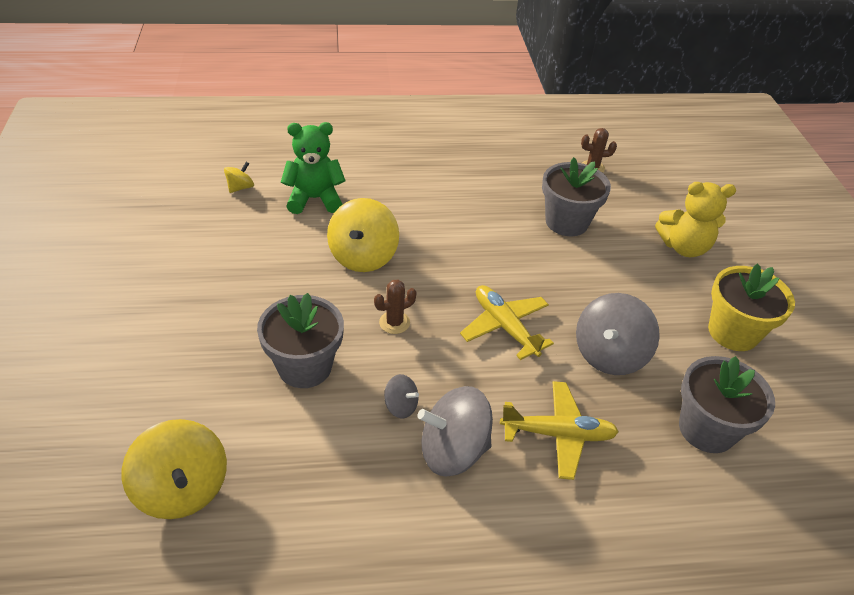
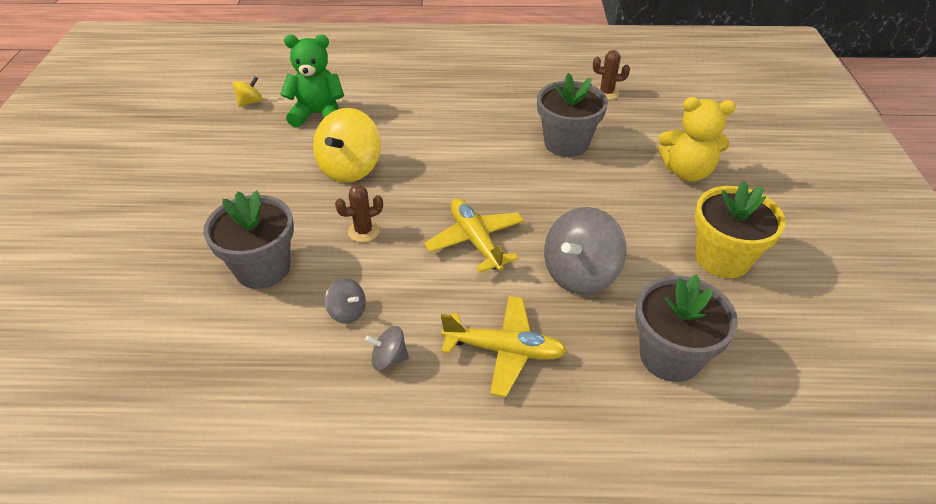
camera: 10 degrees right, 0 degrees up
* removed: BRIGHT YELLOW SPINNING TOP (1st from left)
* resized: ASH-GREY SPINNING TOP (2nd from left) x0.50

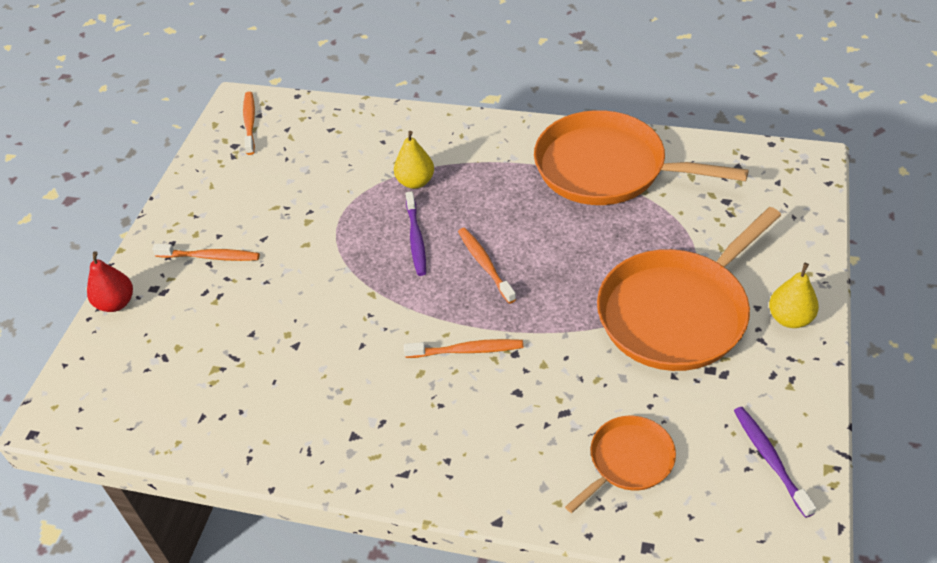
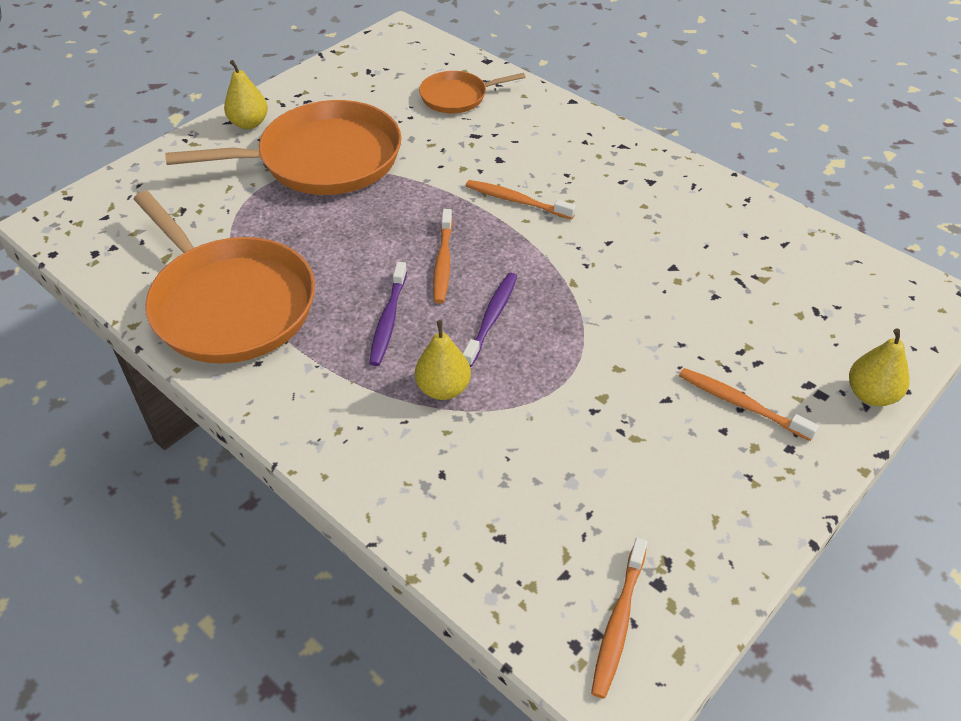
camera: 155 degrees left, 0 degrees up
* recoloured: RED TOY PEAR to BRIGHT YELLOW TOY PEAR (3rd from left)
* moved: ROYAL PURPLE TOOTHBRUSH (2nd from left in the first image) to ROYAL PURPLE TOOTHBRUSH (1st from left)

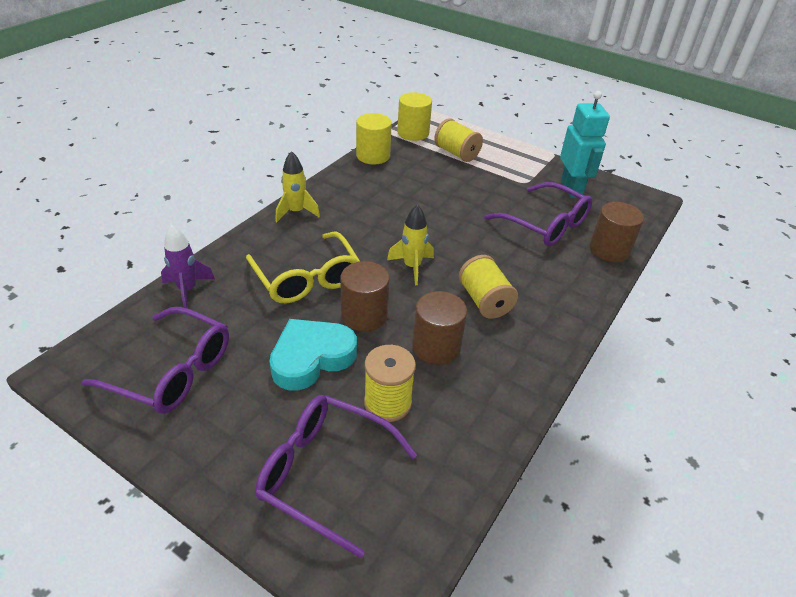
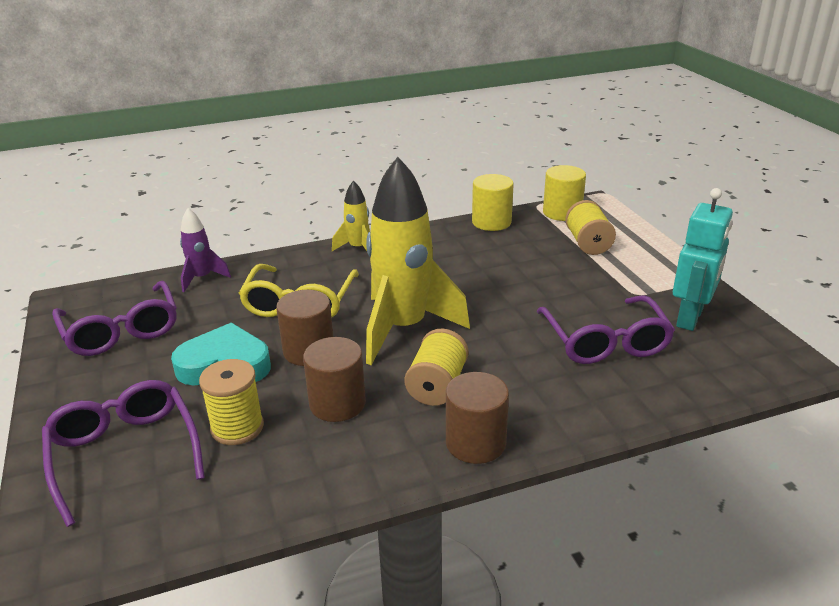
camera: 40 degrees right, 10 degrees down
* resized: BRIGHT YELLOW ROCKET (2nd from left) x2.09
* moved: RUSSET CYLINDER (3rd from left)

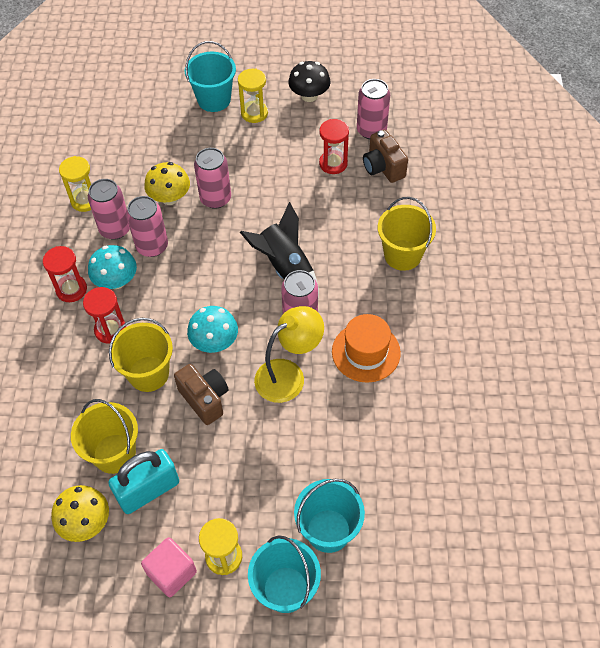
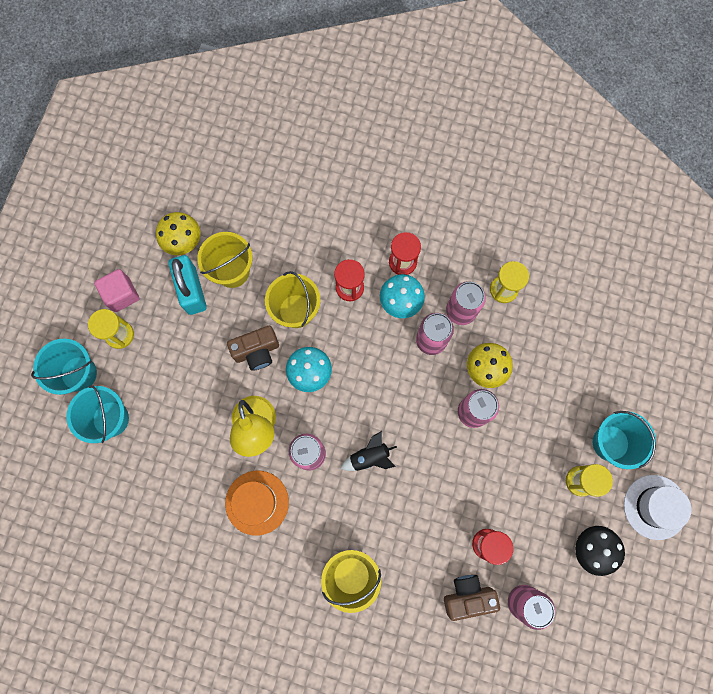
camera: 105 degrees right, 20 degrees up
* resized: JET-BLACK ROCKET x0.62
* added: WHITE HAT

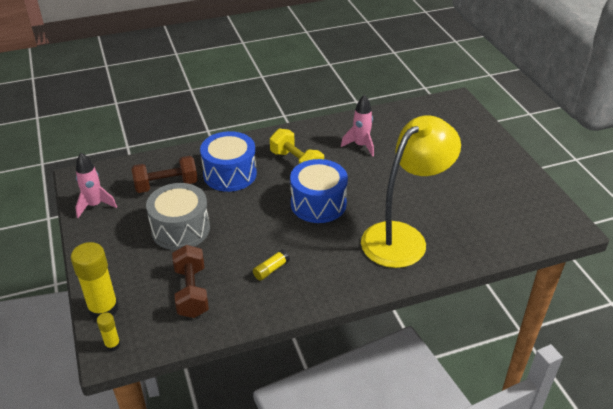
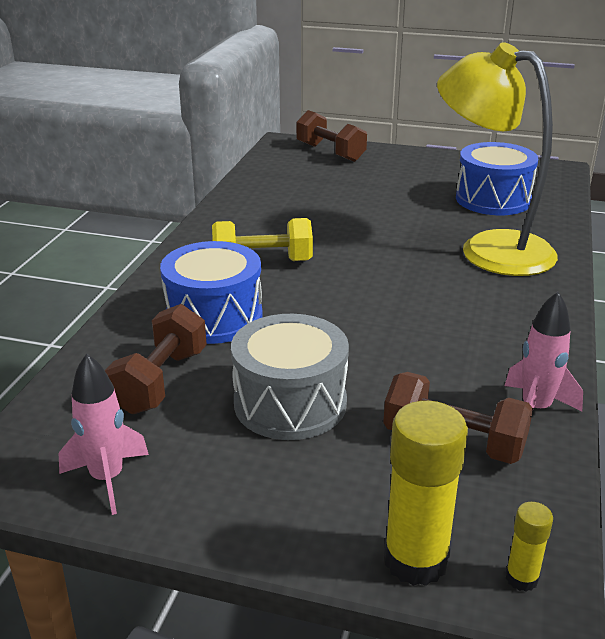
camera: 55 degrees left, 10 degrees down
* removed: BRIGHT YELLOW STICK OF GLUE (3rd from left)
* moved: COBALT SNARE DRUM (2nd from left)
* moved: PINK ROCKET (2nd from left)
* turned: BRIGHT YELLOW LAMP 45 degrees counterclockwise
* added: RUSSET FREE WEIGHT (2nd from left)

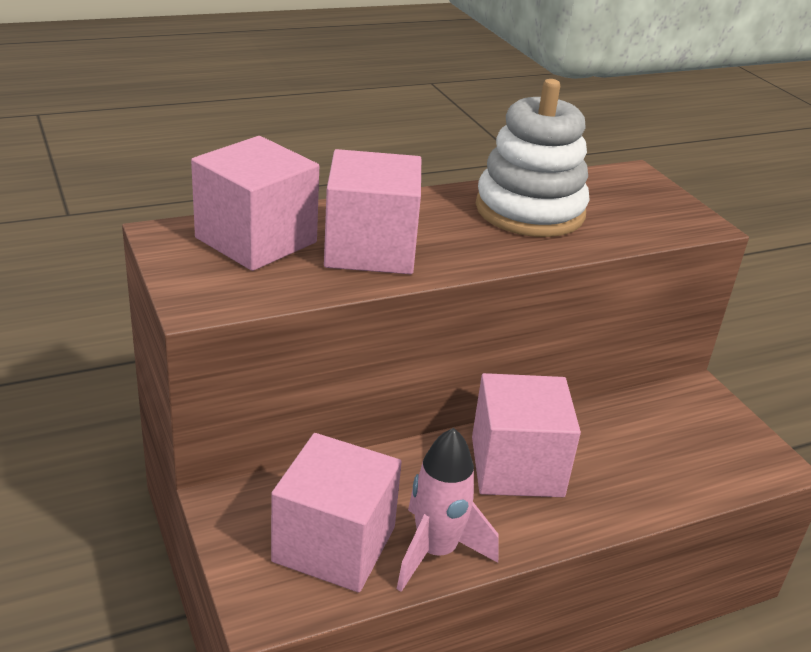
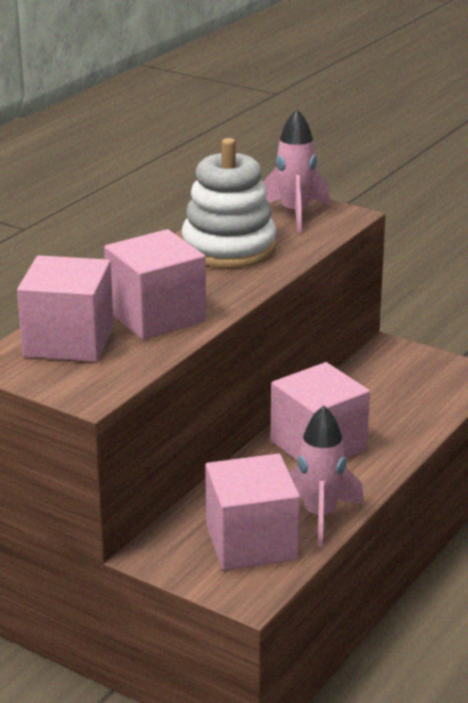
camera: 30 degrees left, 5 degrees down
* added: PINK ROCKET (1st from left)

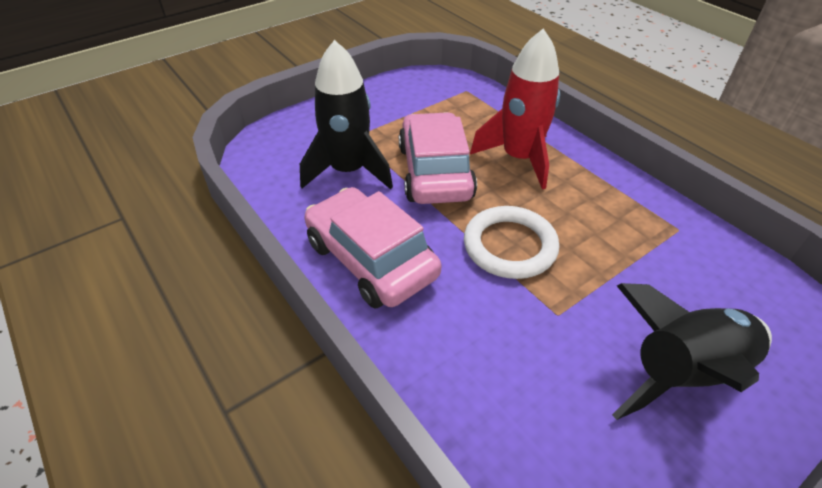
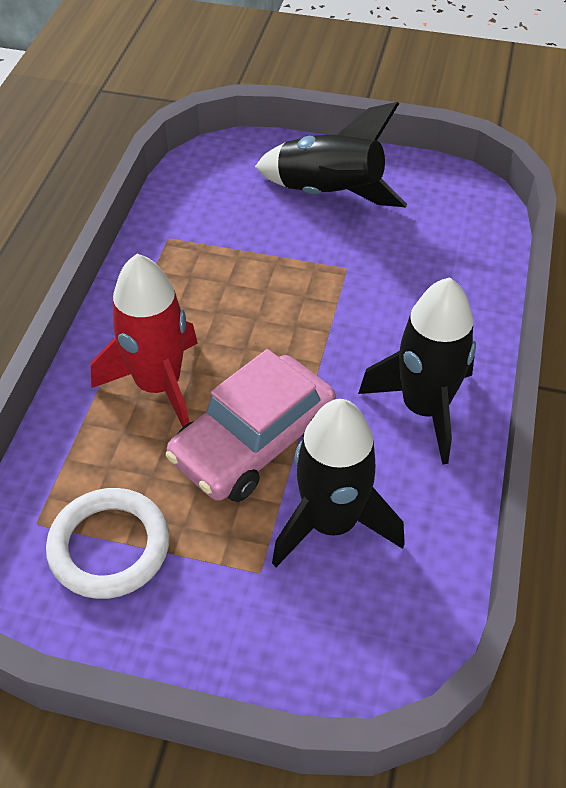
camera: 130 degrees left, 5 degrees up
* replaced: PINK AUTOMOBILE (1st from left) to JET-BLACK ROCKET (3rd from left)
* moved: WHITE HOOP

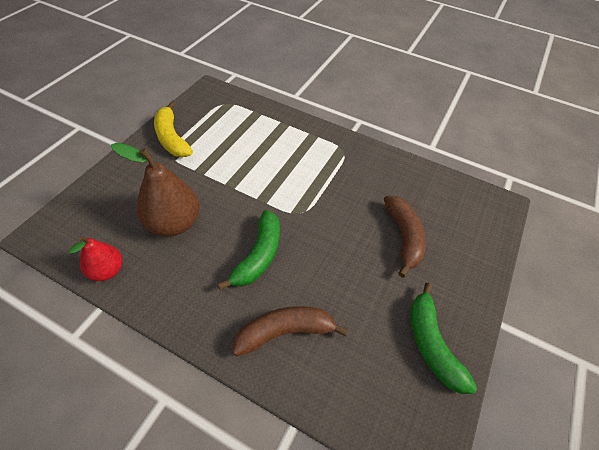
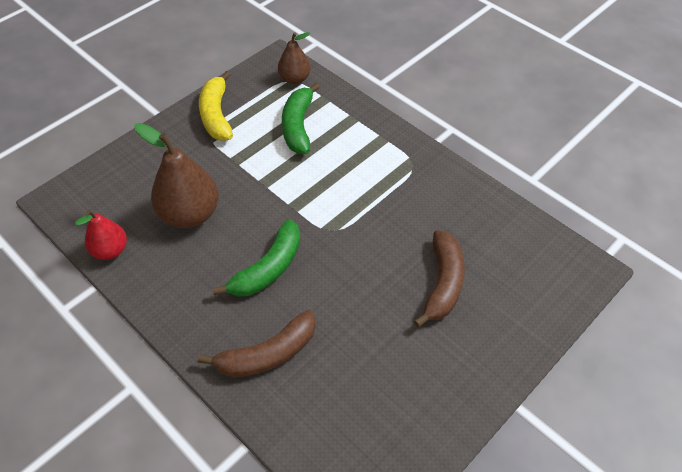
camera: 20 degrees right, 0 degrees up
* turned: RUSSET BANANA FRUIT (1st from left) 150 degrees clockwise
* moved: GREEN BANANA FRUIT (2nd from left)
* added: RUSSET TOY PEAR (2nd from left)

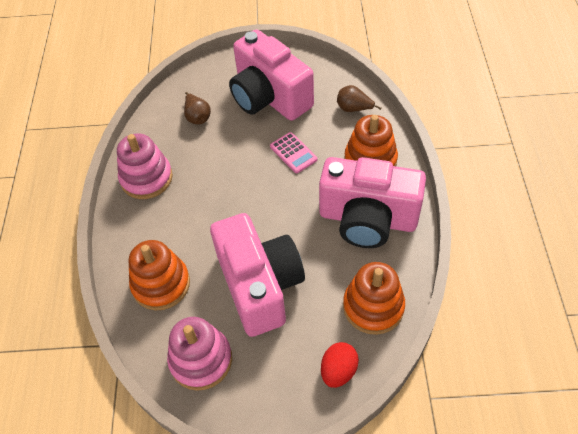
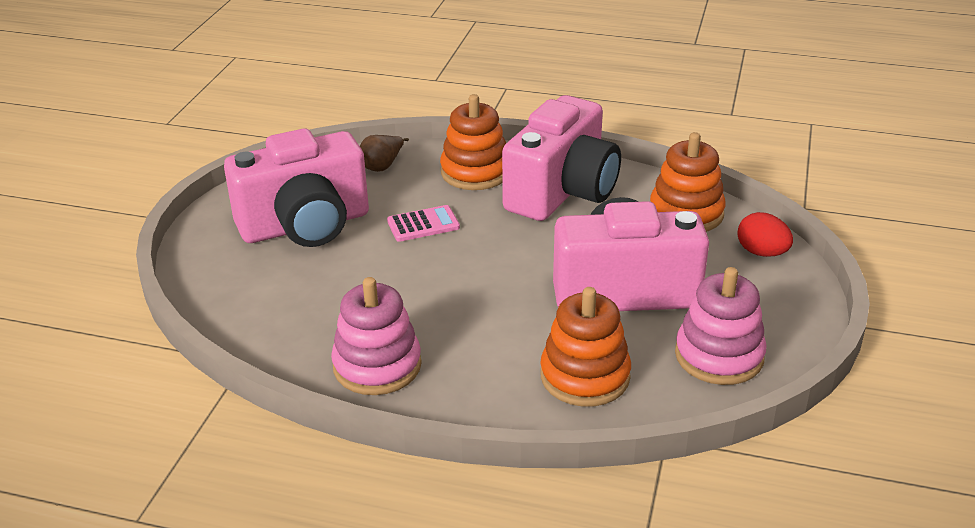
camera: 75 degrees left, 20 degrees down
* removed: RUSSET TOY PEAR (1st from left)

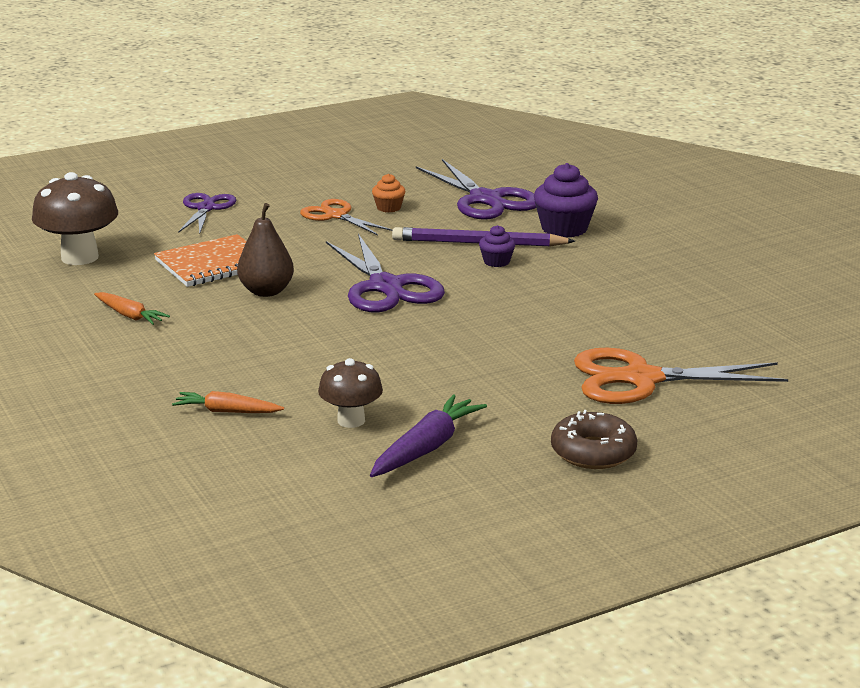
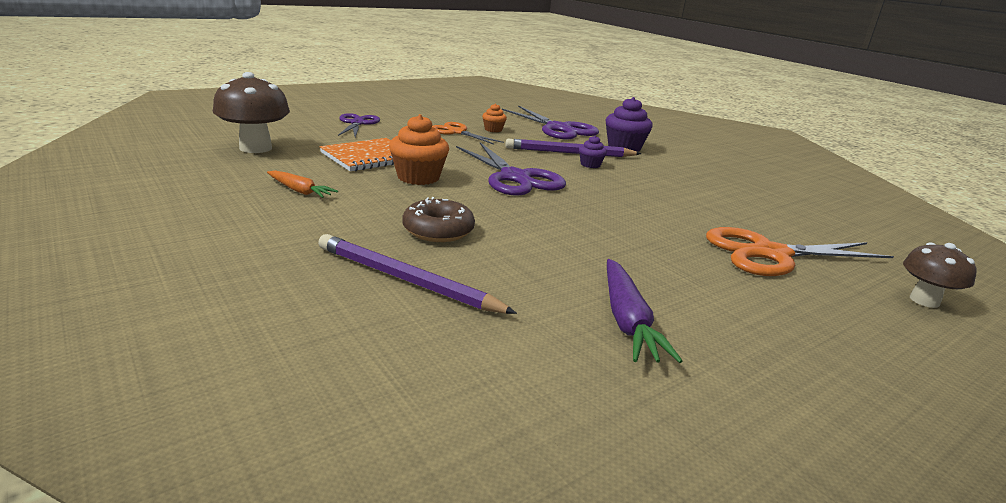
camera: 10 degrees left, 0 degrees up
* replaced: BRIGHT ORANGE ROOT VEGETABLE (2nd from left) to ROYAL PURPLE WOODEN PENCIL (1st from left)
* replaced: RUSSET TOY PEAR to BRIGHT ORANGE MUFFIN (1st from left)
* moved: RUSSET FUNGUS (2nd from left)
* turned: ROYAL PURPLE ROOT VEGETABLE 150 degrees clockwise
* moved: RUSSET DONUT

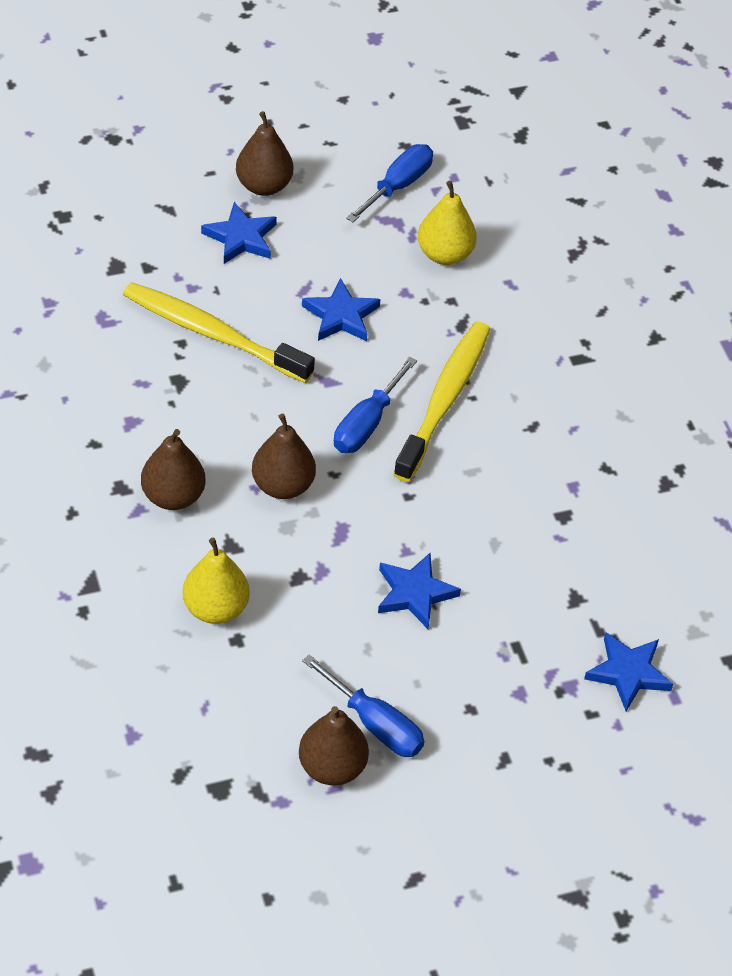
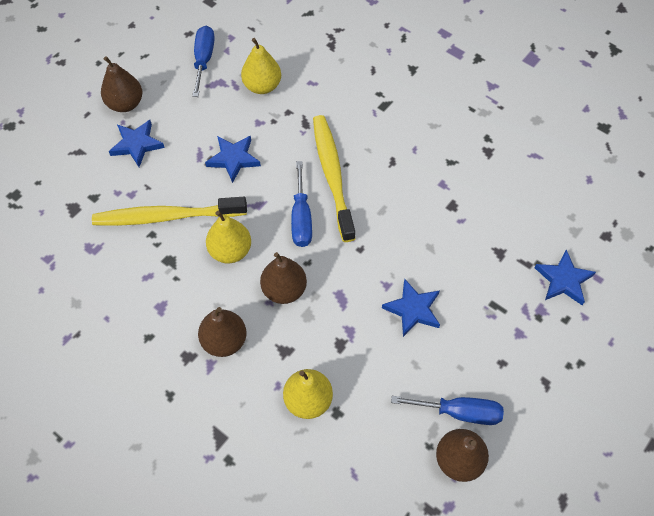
camera: 30 degrees left, 10 degrees up
* added: BRIGHT YELLOW TOY PEAR (1st from left)

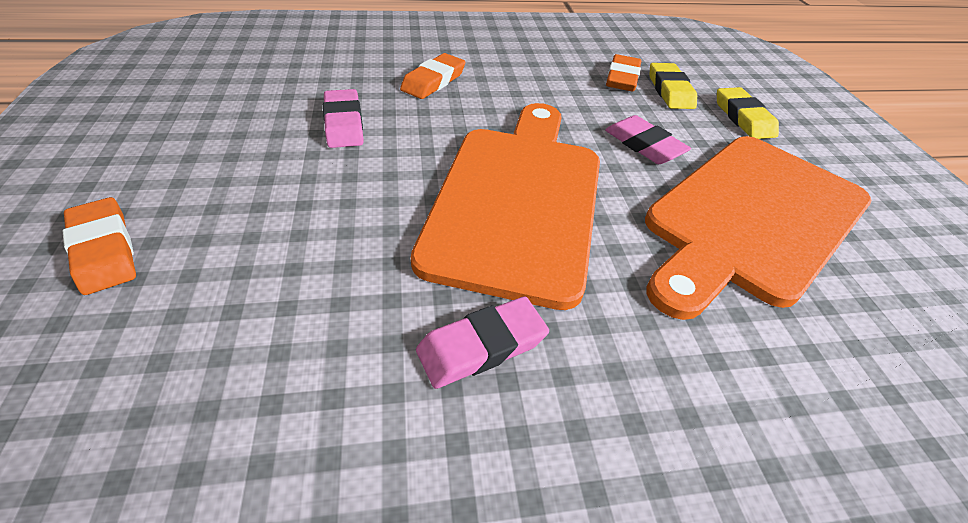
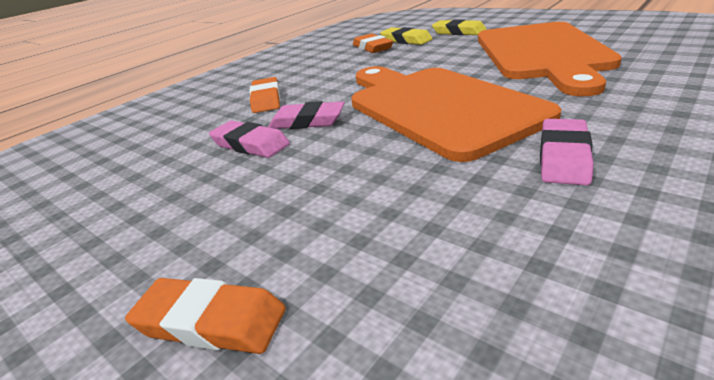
camera: 35 degrees left, 15 degrees down
* moved: PINK GUM ERASER (3rd from left in the first image) to PINK GUM ERASER (2nd from left)

